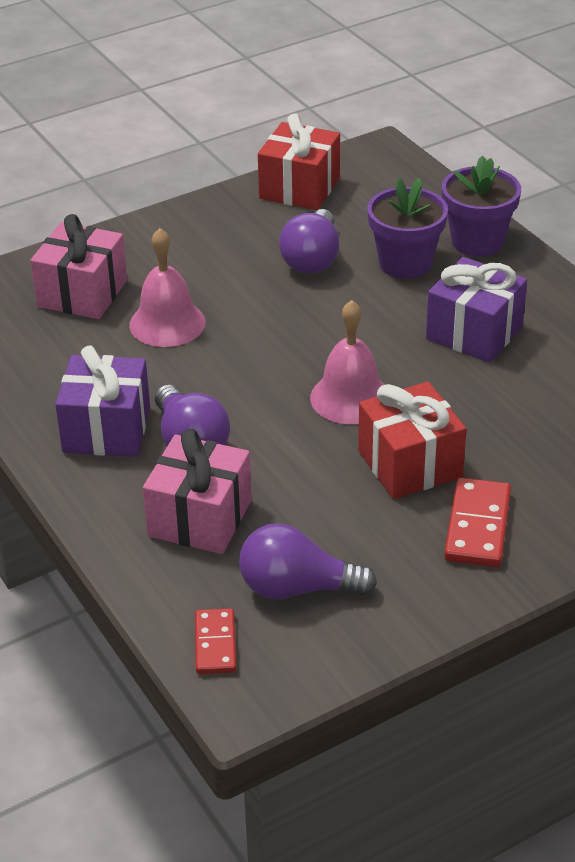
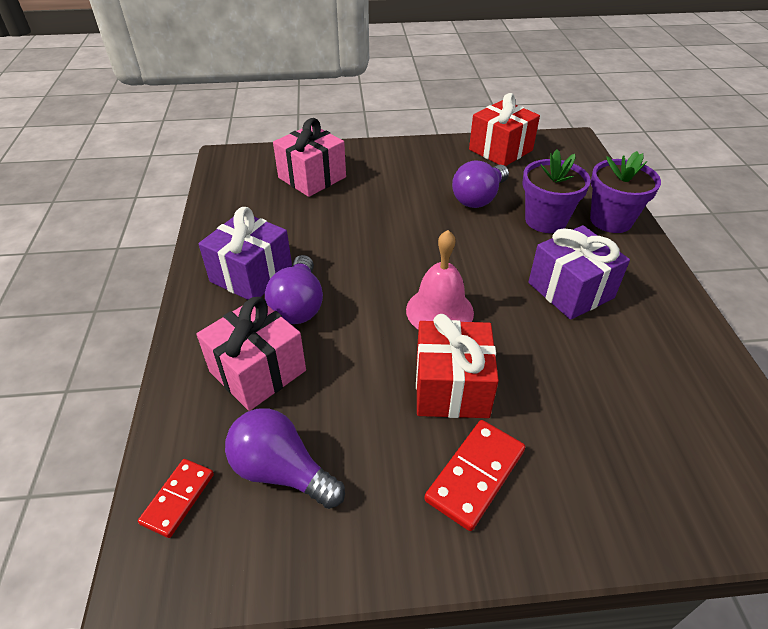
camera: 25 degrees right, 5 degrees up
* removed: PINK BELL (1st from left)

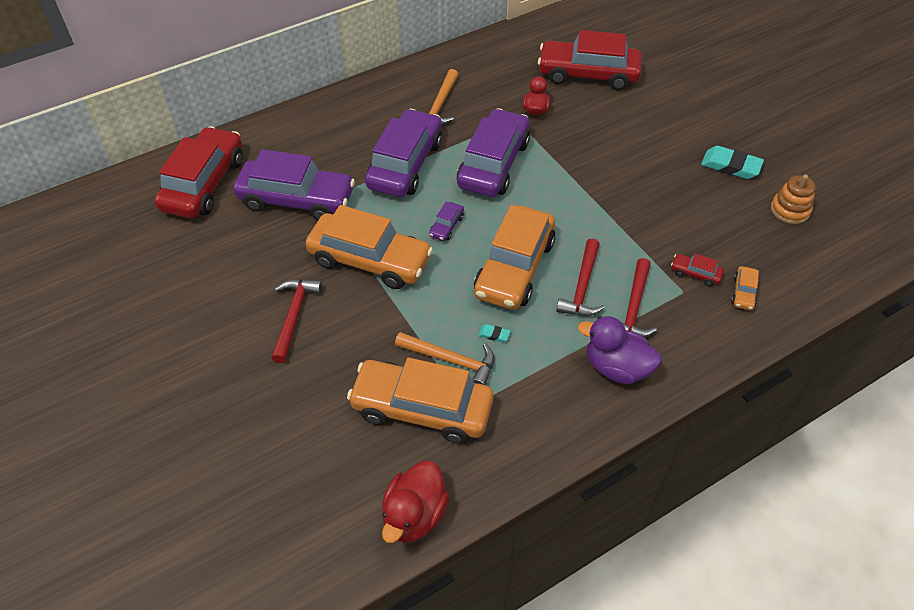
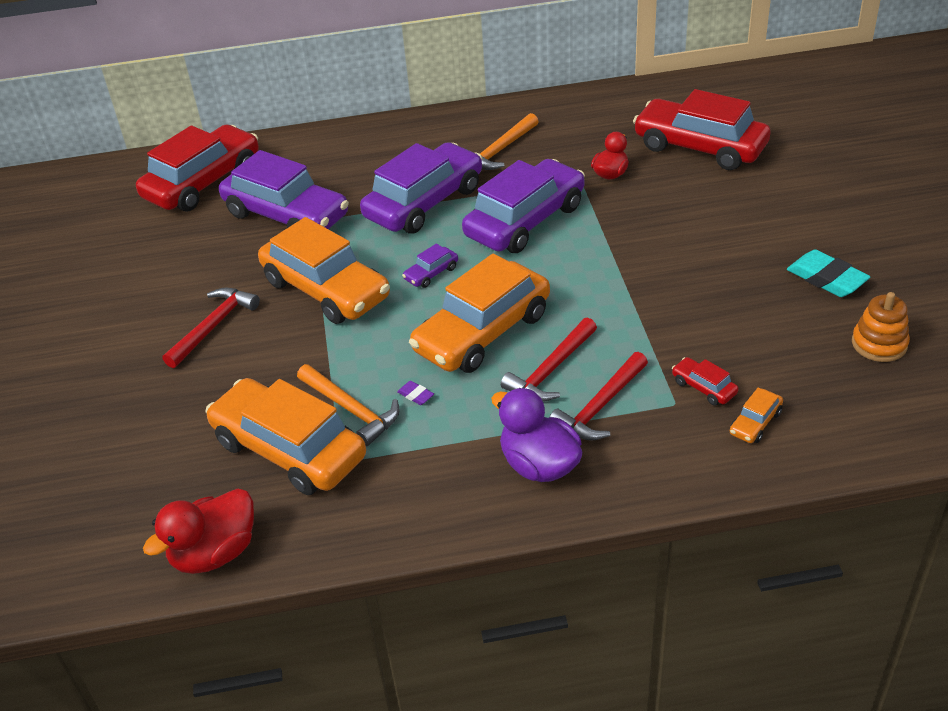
camera: 25 degrees right, 10 degrees down
* recoloured: TURQUOISE GUM ERASER (1st from left) to ROYAL PURPLE GUM ERASER

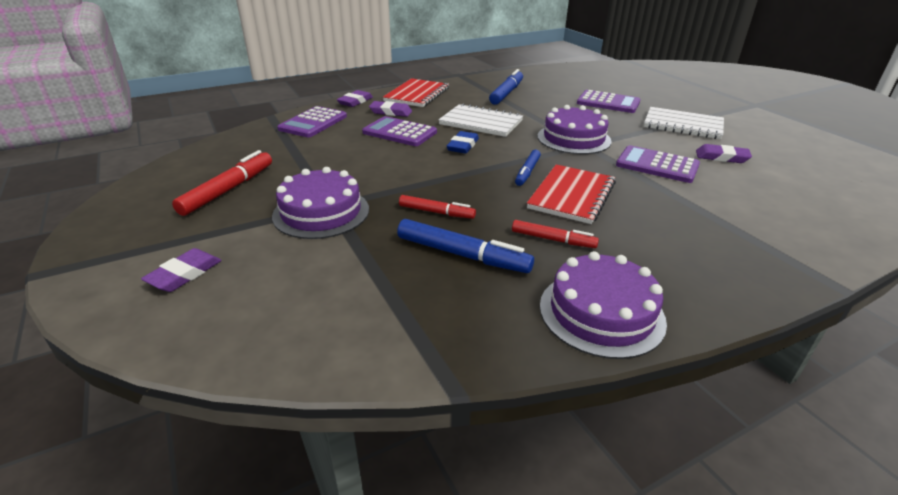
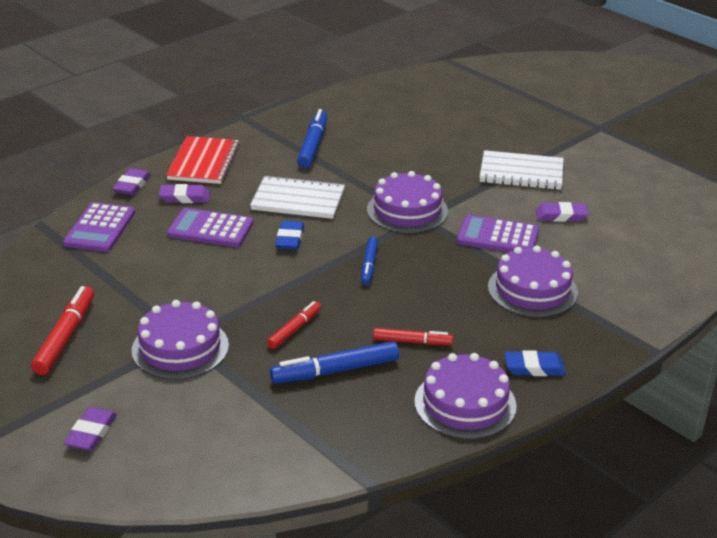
camera: 15 degrees left, 0 degrees up
* turned: COBALT MARKER (1st from left in the first image) 150 degrees clockwise
* turned: RED MARKER (2nd from left) 60 degrees counterclockwise
* removed: RED NOTEPAD (2nd from left)
* removed: ROYAL PURPLE CALCULATOR (3rd from left)
* added: ROYAL PURPLE LAYER CAKE (4th from left)
* added: COBALT GUM ERASER (2nd from left)

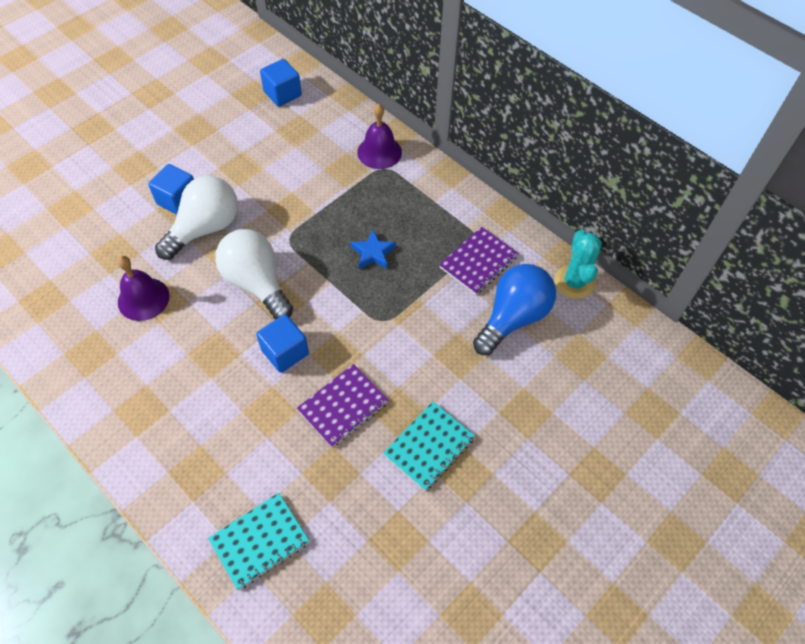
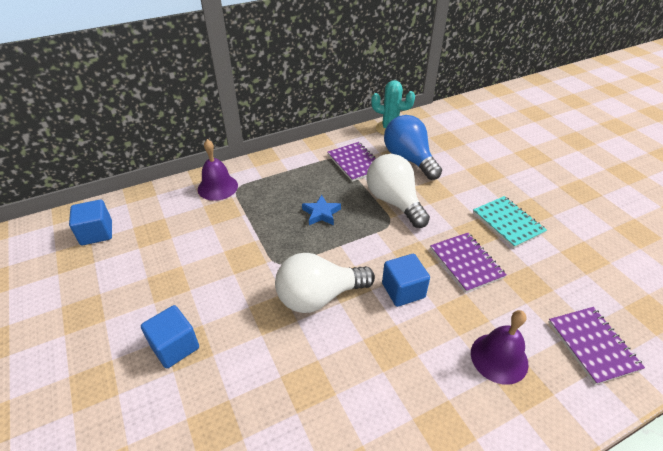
camera: 70 degrees left, 15 degrees down
* moved: ROYAL PURPLE BELL (1st from left in the first image) to ROYAL PURPLE BELL (2nd from left)
* moved: WHITE LIGHT BULB (1st from left in the first image) to WHITE LIGHT BULB (2nd from left)
* recoloured: TURQUOISE NOTEPAD (1st from left) to ROYAL PURPLE NOTEPAD (3rd from left)

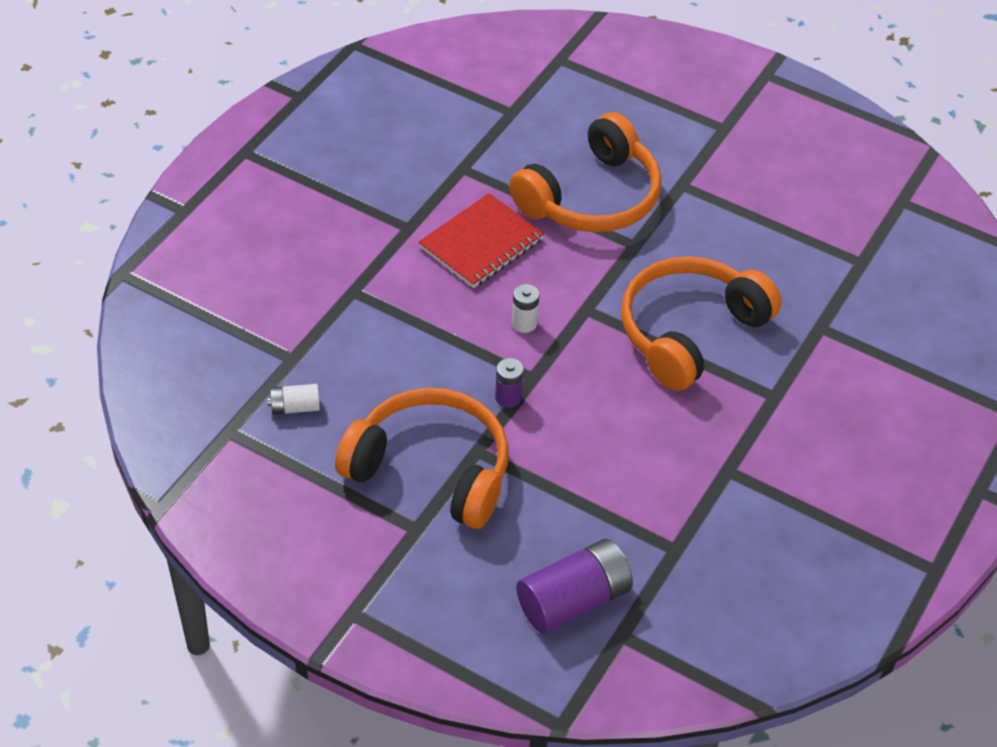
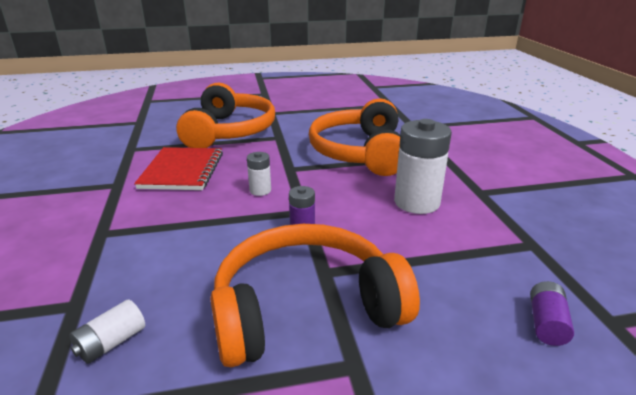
camera: 40 degrees left, 20 degrees down
* resized: ROYAL PURPLE BATTERY (2nd from left) x0.50
* added: WHITE BATTERY (3rd from left)

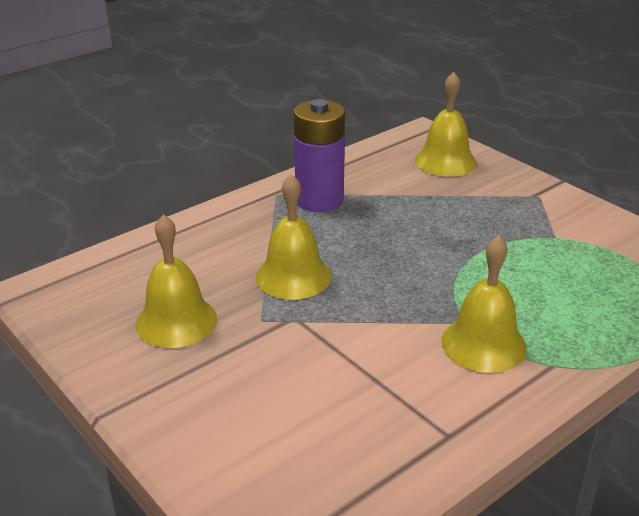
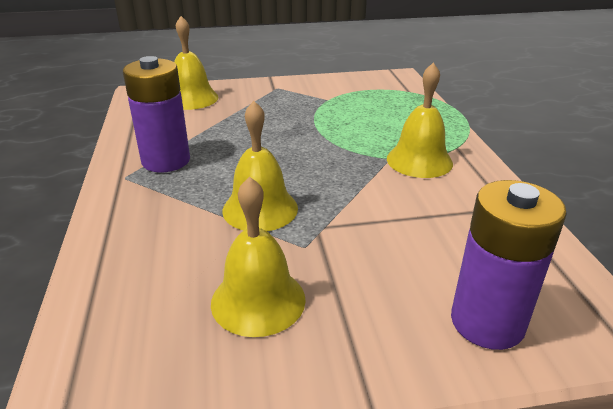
camera: 60 degrees left, 0 degrees up
* added: ROYAL PURPLE BATTERY (2nd from left)

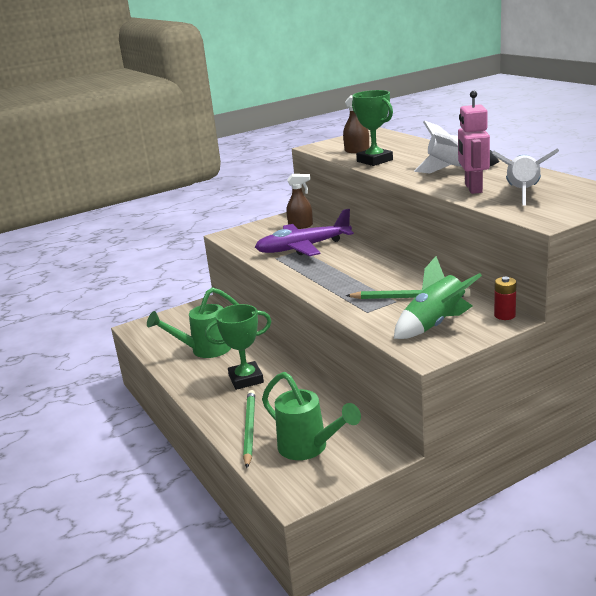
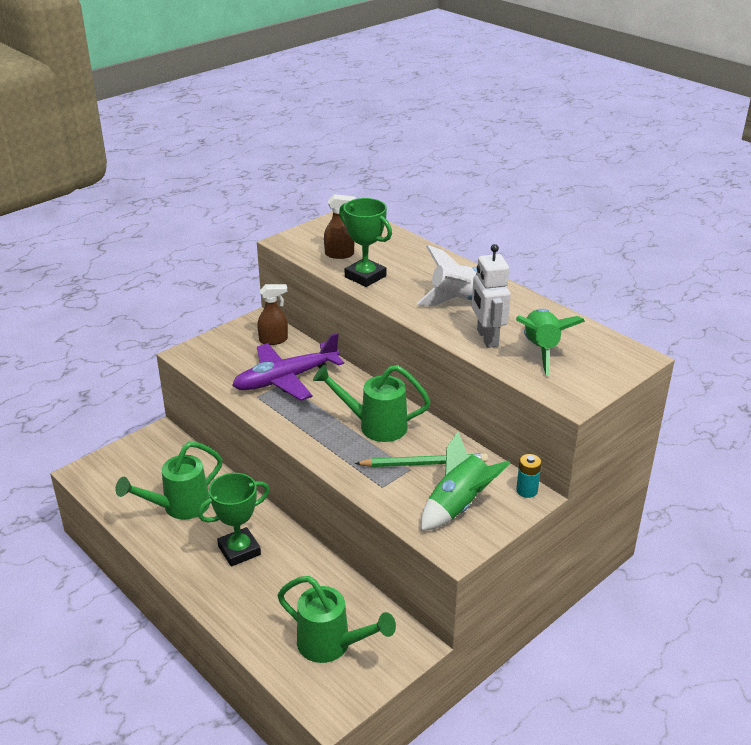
camera: 15 degrees left, 10 degrees up
* removed: GREEN WOODEN PENCIL (1st from left)
* recoloured: PINK ROBOT to WHITE ROBOT
* recoloured: WHITE ROCKET (2nd from left) to GREEN ROCKET (2nd from left)
* recoloured: RED BATTERY to TURQUOISE BATTERY
* added: GREEN WATERING POT (3rd from left)

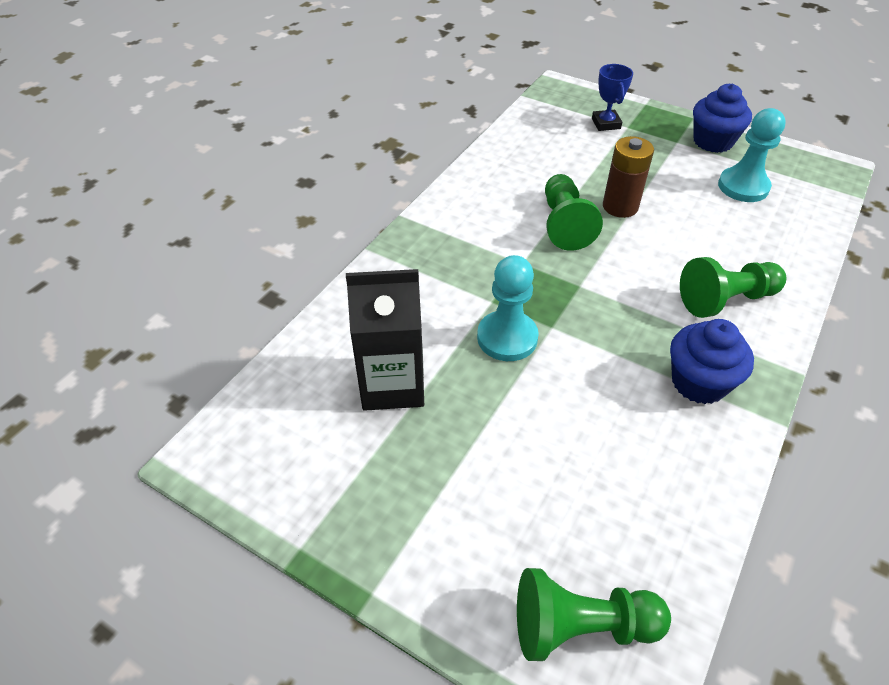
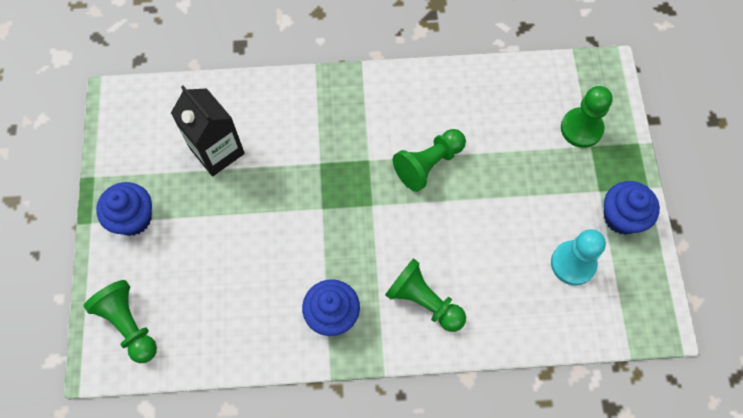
camera: 55 degrees right, 20 degrees up
* removed: TURQUOISE GAME PAWN (1st from left)
* replaced: COBALT PRIZE CUP to GREEN GAME PAWN (4th from left)
* removed: RUSSET BATTERY
* added: COBALT MUFFIN (1st from left)

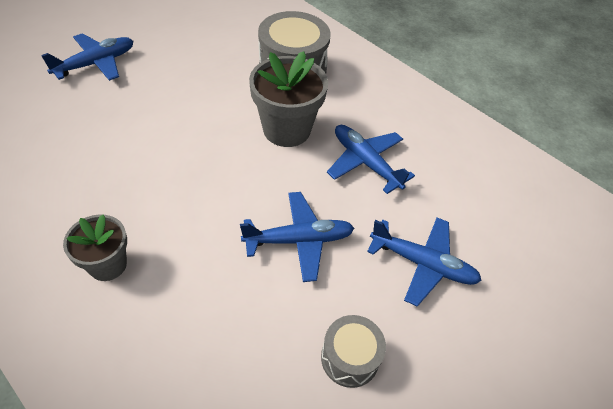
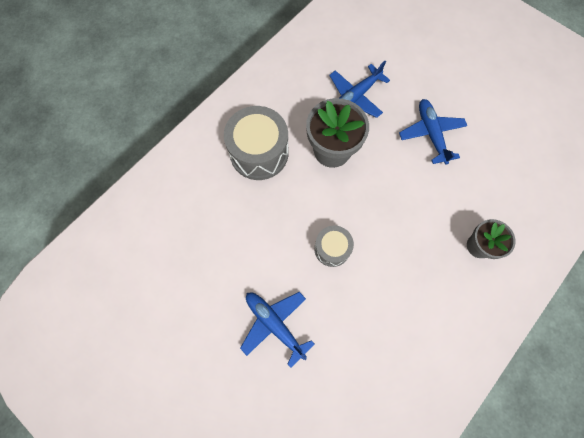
camera: 90 degrees left, 20 degrees up
* moved: ASH-GREY SNARE DRUM (2nd from left)
* removed: COBALT TOY PLANE (4th from left)

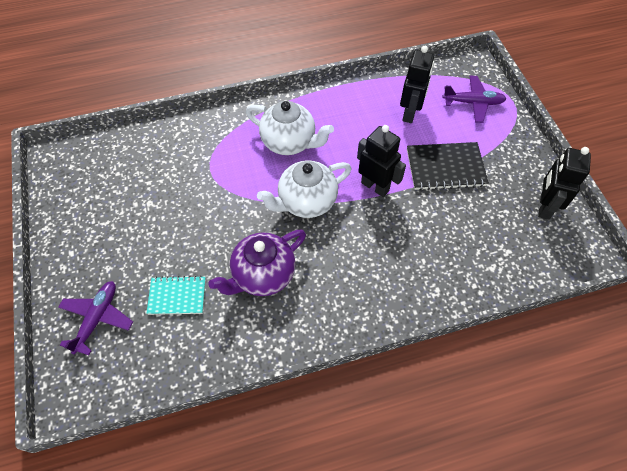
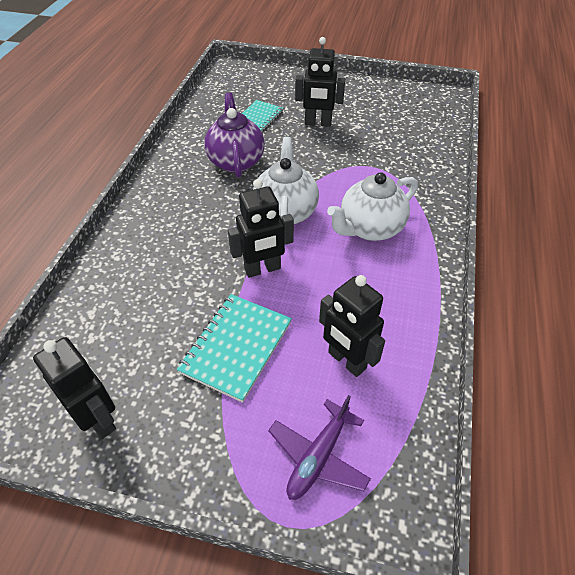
camera: 120 degrees right, 10 degrees down
* removed: ROYAL PURPLE TOY PLANE (1st from left)
* recoloured: JET-BLACK NOTEPAD to TURQUOISE NOTEPAD (1st from left)
* added: JET-BLACK ROBOT (3rd from left)

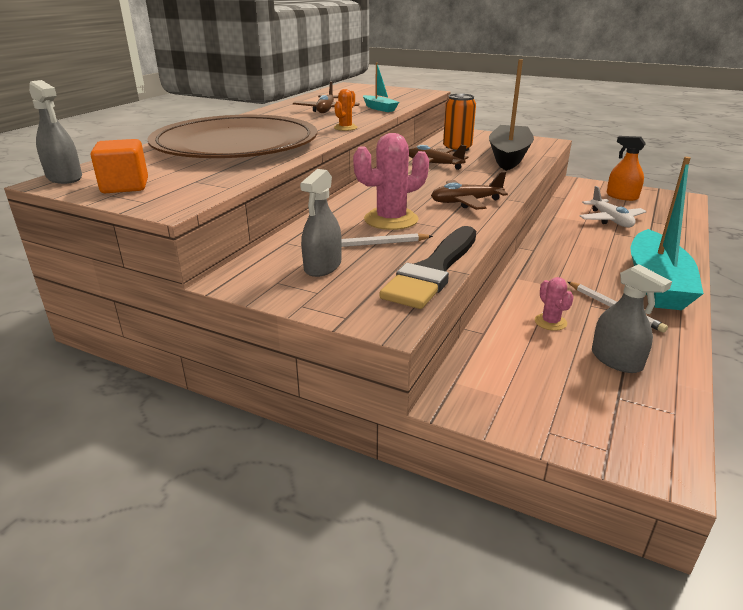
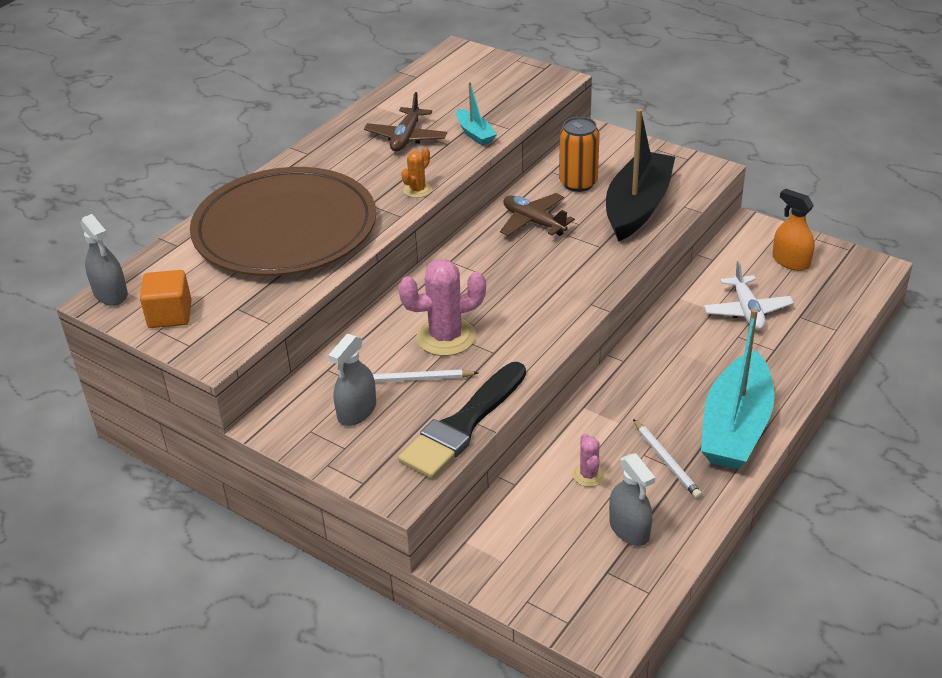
camera: 10 degrees right, 10 degrees up
* removed: RUSSET TOY PLANE (3rd from left)

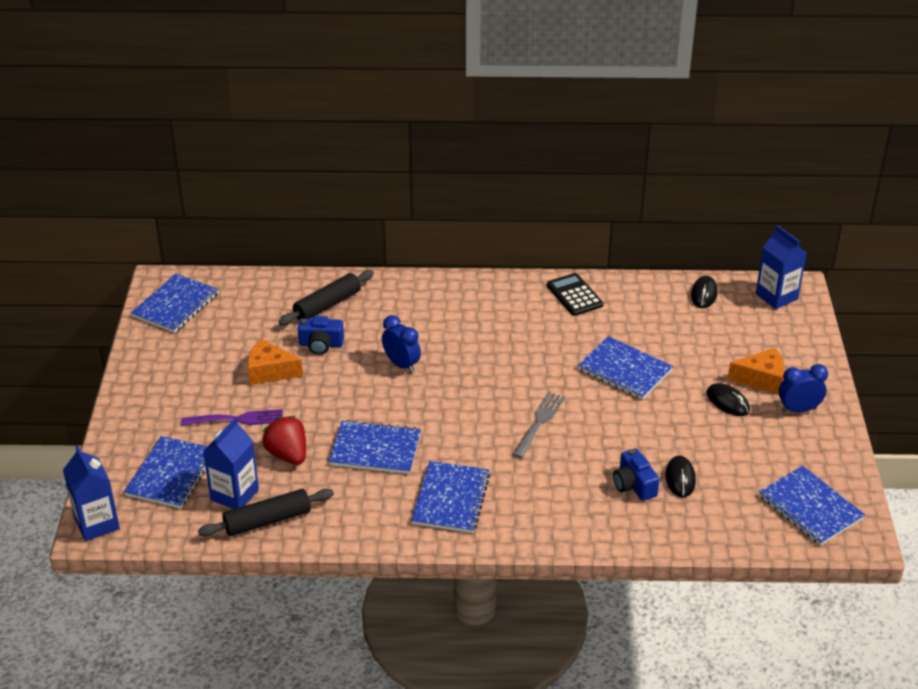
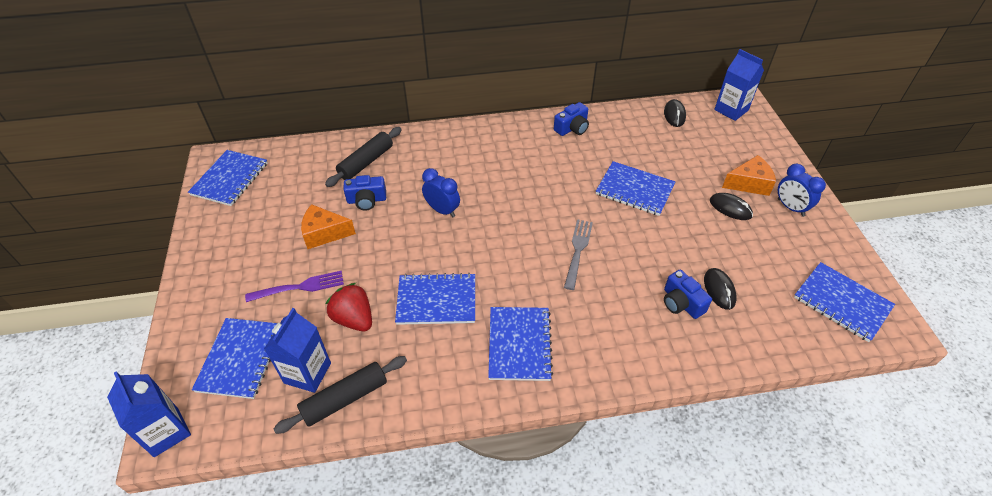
camera: 10 degrees left, 10 degrees up
* replaced: JET-BLACK CALCULATOR to COBALT COMPACT CAMERA (2nd from left)
* turned: COBALT CLOCK (2nd from left) 105 degrees counterclockwise

